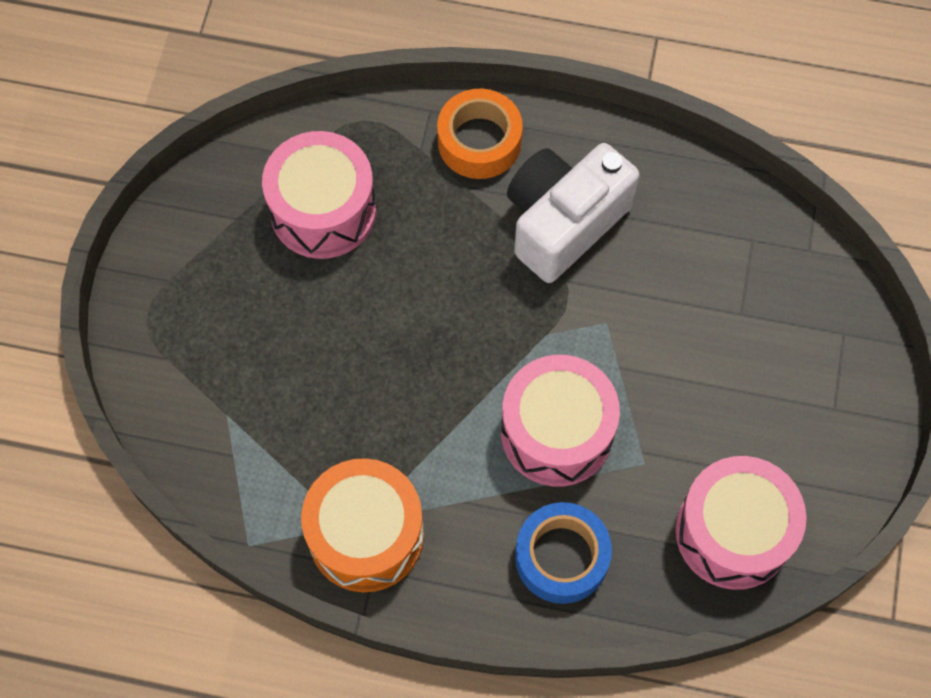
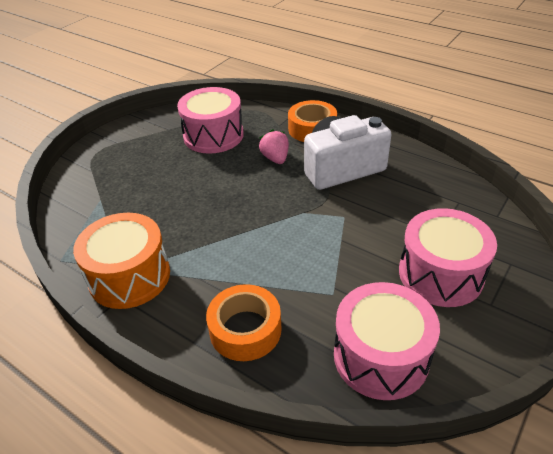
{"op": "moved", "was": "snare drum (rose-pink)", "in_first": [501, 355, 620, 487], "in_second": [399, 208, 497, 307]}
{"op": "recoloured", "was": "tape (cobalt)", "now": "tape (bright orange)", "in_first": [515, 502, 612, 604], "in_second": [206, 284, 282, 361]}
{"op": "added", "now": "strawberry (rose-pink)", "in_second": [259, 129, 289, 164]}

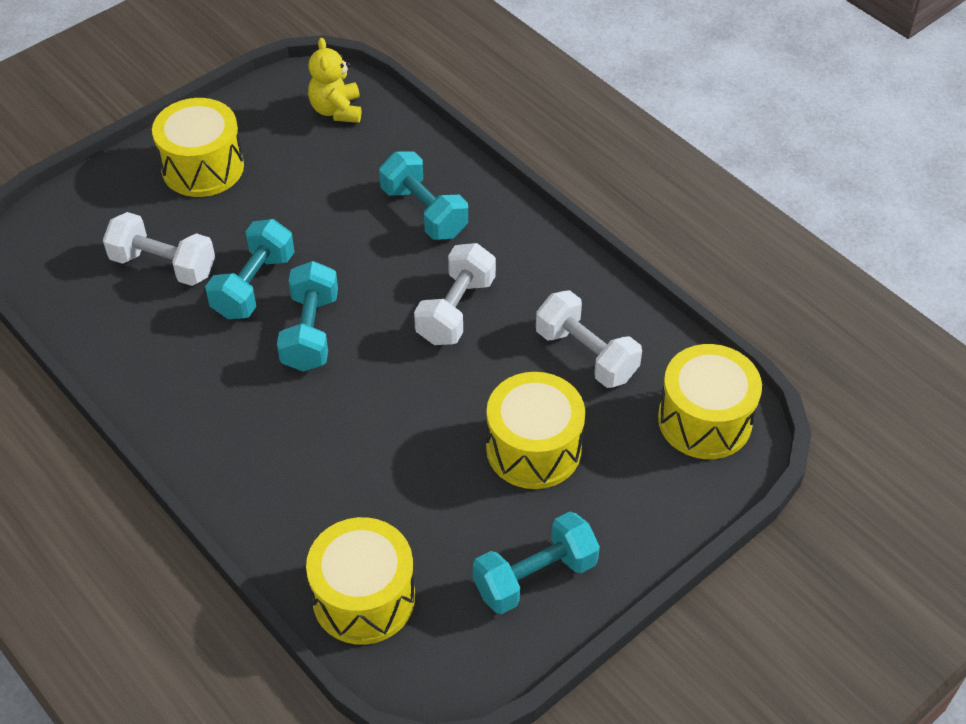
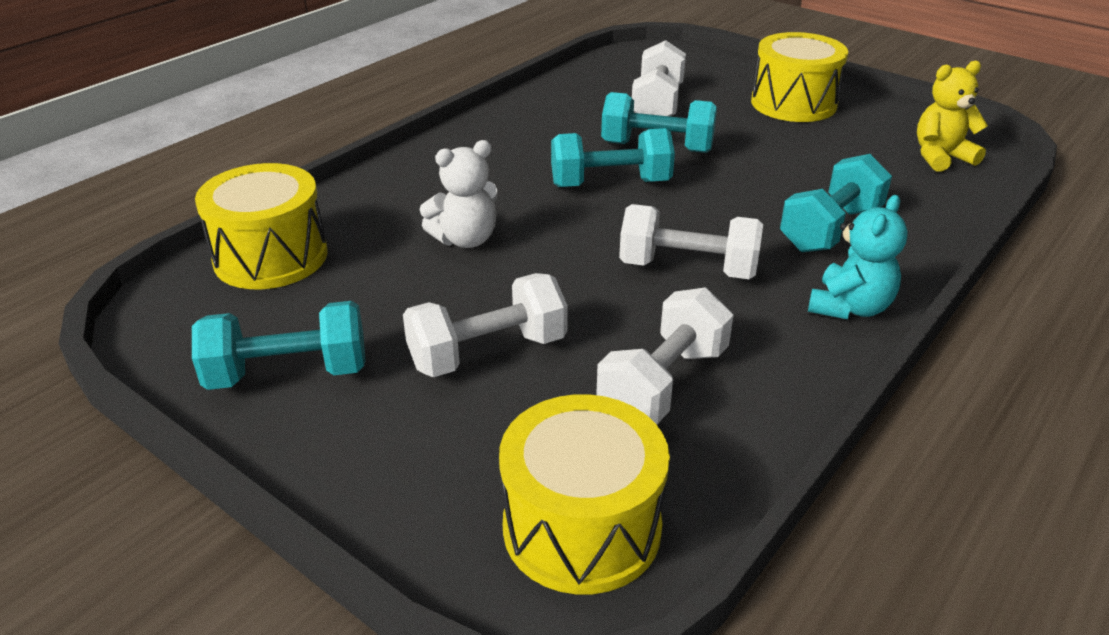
{"op": "replaced", "was": "snare drum (golden)", "now": "dumbbell (white)", "in_first": [486, 372, 585, 489], "in_second": [403, 273, 568, 377]}
{"op": "turned", "was": "dumbbell (turquoise)", "in_first": [473, 512, 600, 614], "in_second": [192, 301, 365, 390], "clockwise": -60}
{"op": "added", "now": "teddy bear (white)", "in_second": [420, 140, 498, 248]}
{"op": "added", "now": "teddy bear (turquoise)", "in_second": [808, 195, 908, 319]}

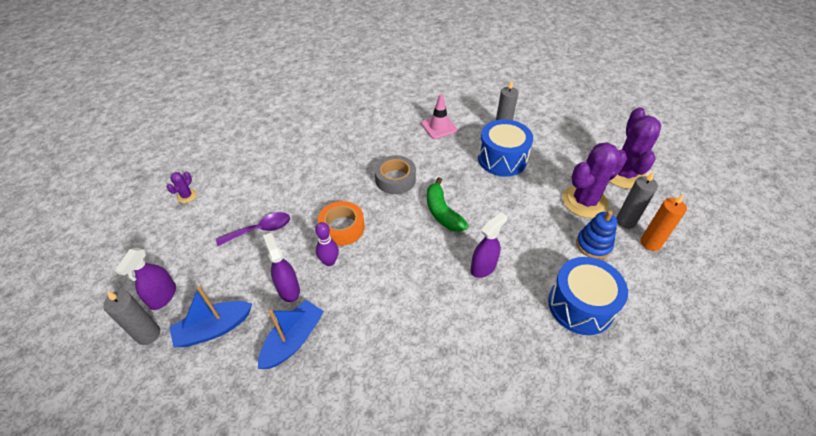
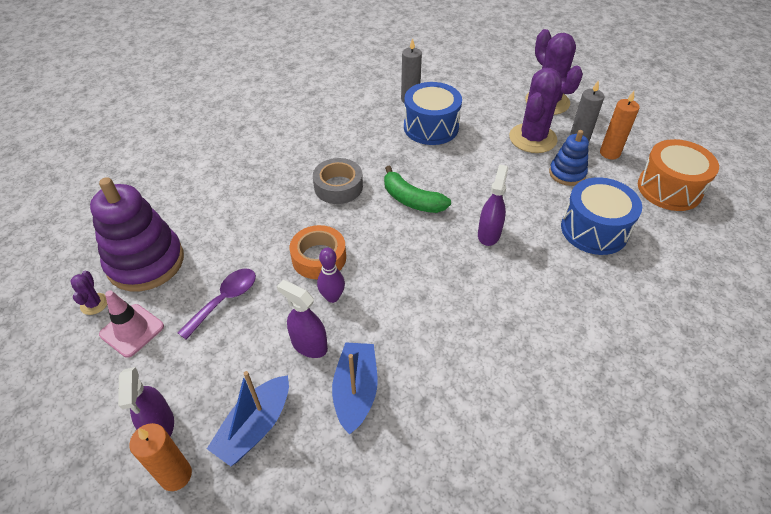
{"op": "moved", "was": "traffic cone (rose-pink)", "in_first": [421, 94, 458, 139], "in_second": [99, 290, 164, 358]}
{"op": "recoloured", "was": "wax candle (gray)", "now": "wax candle (bright orange)", "in_first": [103, 291, 160, 345], "in_second": [129, 423, 192, 491]}
{"op": "added", "now": "snare drum (bright orange)", "in_second": [638, 139, 719, 211]}
{"op": "added", "now": "stacking toy (violet)", "in_second": [90, 177, 184, 291]}

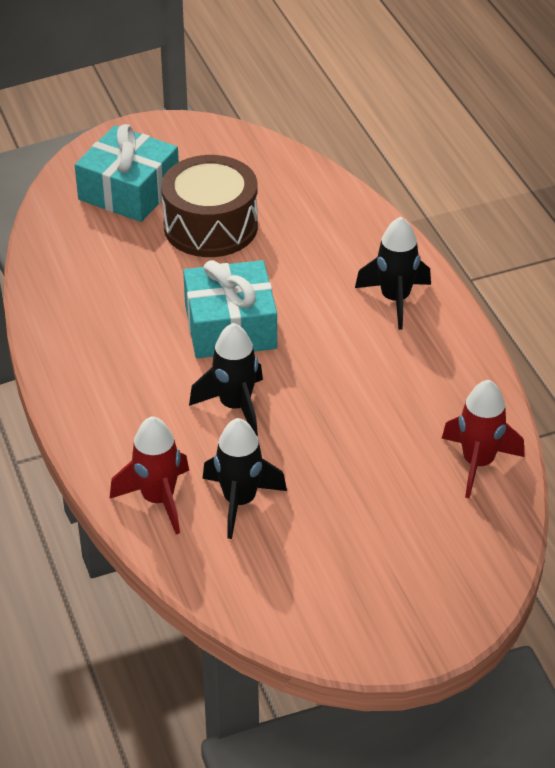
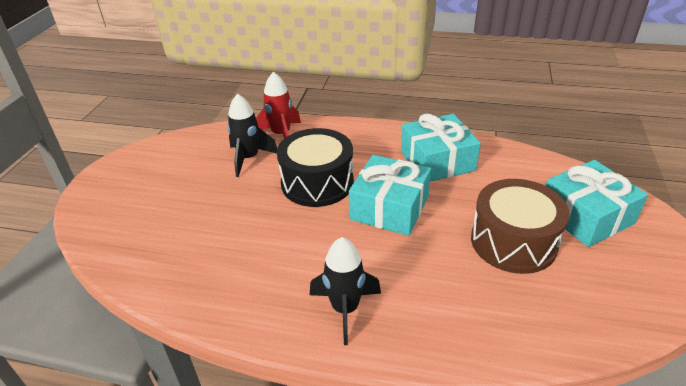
{"op": "replaced", "was": "toy rocket (jet-black)", "now": "snare drum (jet-black)", "in_first": [189, 323, 263, 436], "in_second": [277, 128, 354, 207]}
{"op": "removed", "was": "toy rocket (red)", "in_first": [442, 380, 525, 498]}
{"op": "added", "now": "gift (turquoise)", "in_second": [401, 113, 481, 182]}

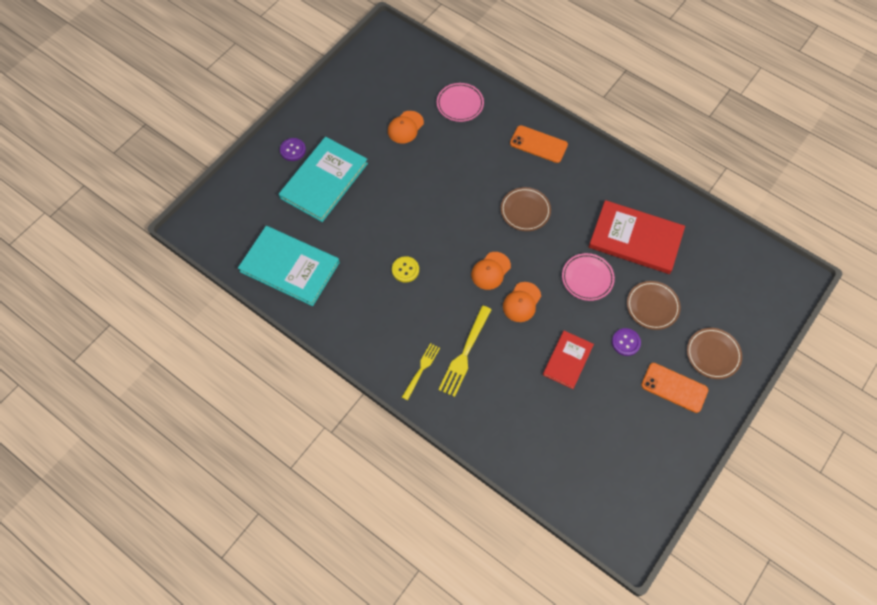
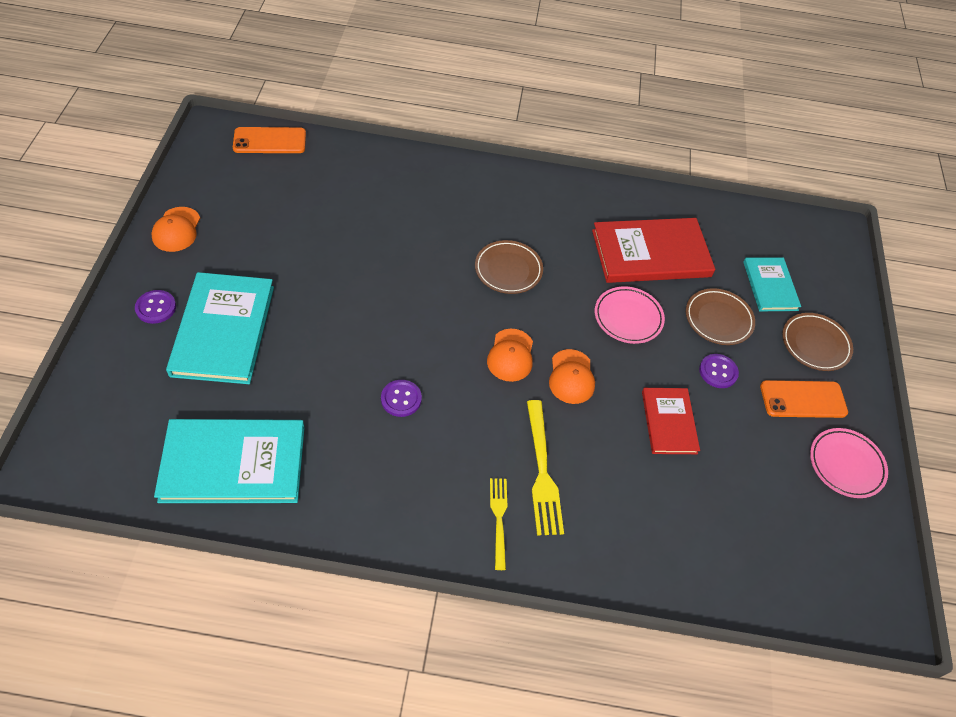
{"op": "moved", "was": "flat dish (rose-pink)", "in_first": [437, 83, 484, 122], "in_second": [810, 428, 888, 498]}
{"op": "moved", "was": "peaked cap (bright orange)", "in_first": [388, 111, 424, 144], "in_second": [152, 207, 200, 252]}
{"op": "moved", "was": "phone (bright orange)", "in_first": [510, 125, 568, 163], "in_second": [233, 127, 306, 153]}
{"op": "recoloured", "was": "shirt button (golden)", "now": "shirt button (violet)", "in_first": [392, 256, 419, 282], "in_second": [381, 380, 422, 417]}
{"op": "added", "now": "hardcover (turquoise)", "in_second": [743, 257, 801, 311]}

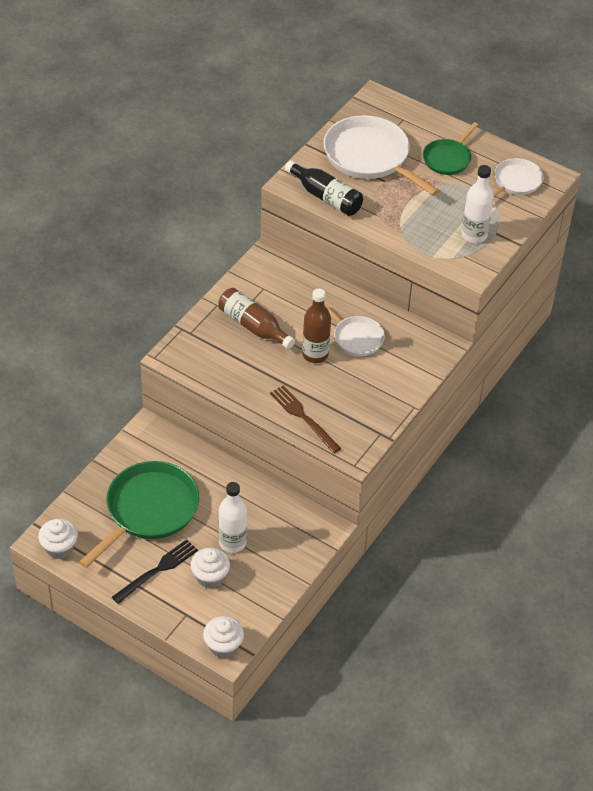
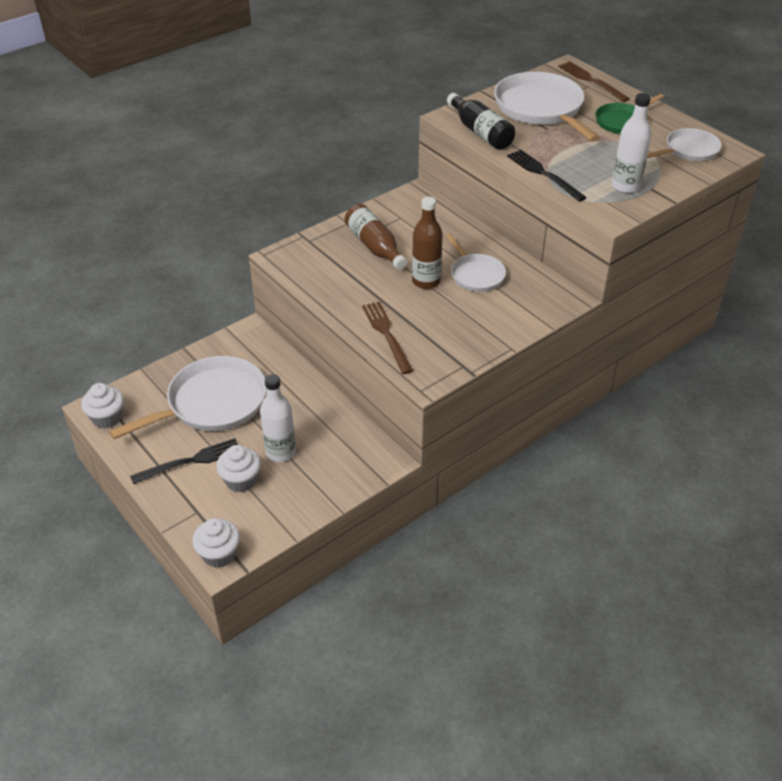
{"op": "recoloured", "was": "skillet (leaf-green)", "now": "skillet (white)", "in_first": [79, 461, 199, 568], "in_second": [109, 356, 267, 439]}
{"op": "added", "now": "table fork (brown)", "in_second": [558, 62, 630, 102]}
{"op": "added", "now": "table fork (jet-black)", "in_second": [507, 150, 587, 202]}

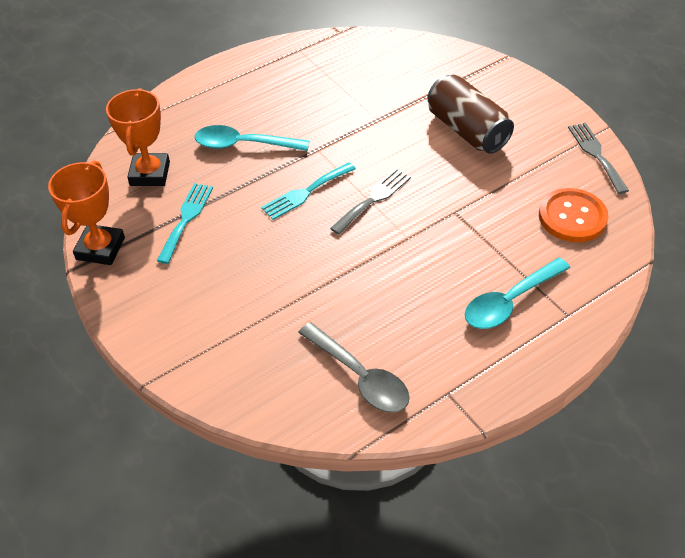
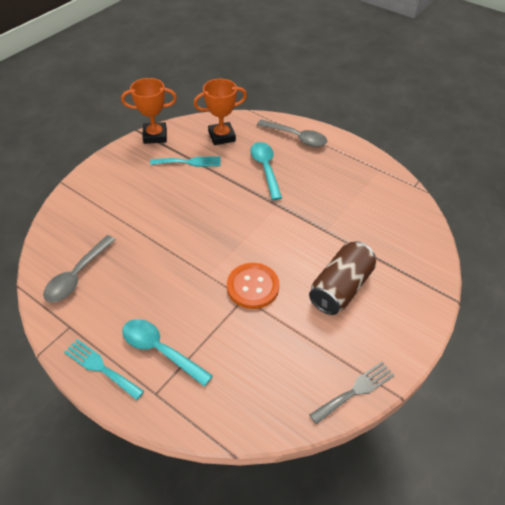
{"op": "moved", "was": "table fork (turquoise)", "in_first": [261, 162, 356, 220], "in_second": [64, 339, 144, 400]}
{"op": "removed", "was": "table fork (gray)", "in_first": [330, 168, 411, 235]}
{"op": "moved", "was": "shirt button (bright orange)", "in_first": [539, 188, 609, 242], "in_second": [227, 263, 279, 309]}
{"op": "added", "now": "spoon (gray)", "in_second": [257, 120, 327, 147]}

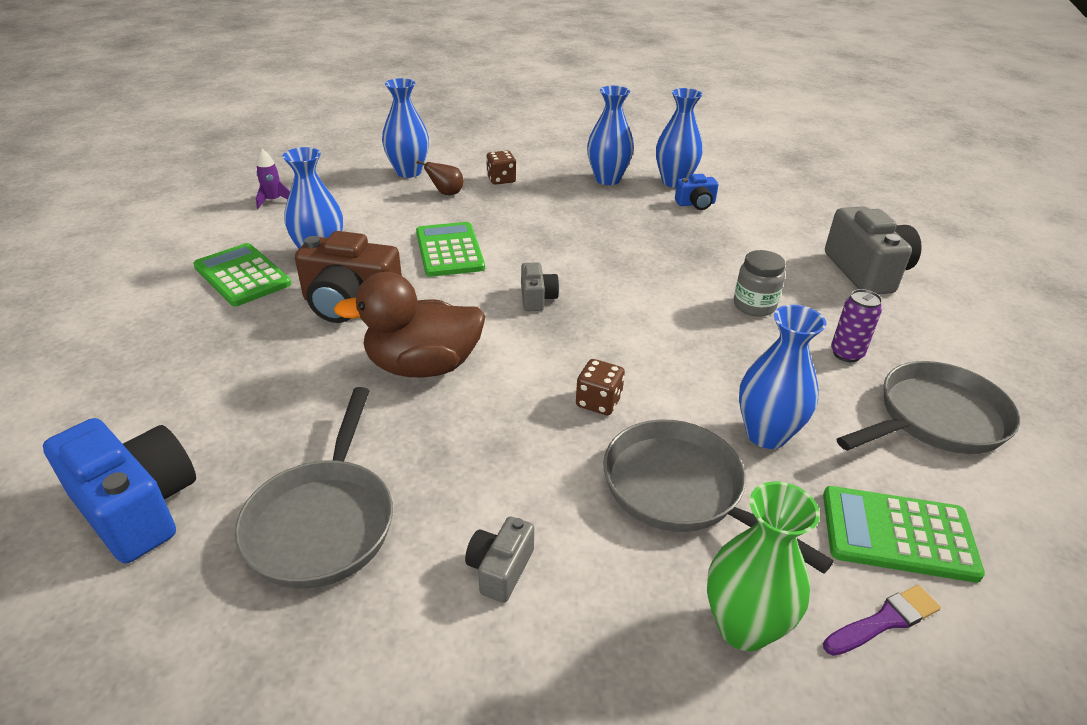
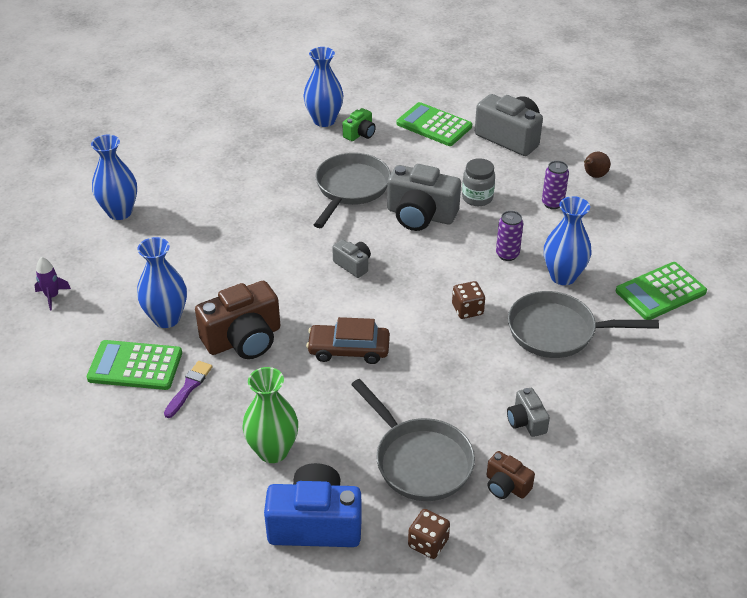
{"op": "removed", "was": "vase (cobalt)", "in_first": [587, 86, 634, 185]}
{"op": "moved", "was": "dice (brown)", "in_first": [486, 151, 516, 185], "in_second": [408, 509, 450, 559]}
{"op": "moved", "was": "pear fruit (brown)", "in_first": [417, 160, 464, 195], "in_second": [584, 152, 610, 178]}
{"op": "recoloured", "was": "photo camera (cobalt)", "now": "photo camera (leaf-green)", "in_first": [675, 174, 719, 210], "in_second": [343, 108, 376, 141]}
{"op": "moved", "was": "adding machine (leaf-green)", "in_first": [416, 222, 485, 277], "in_second": [397, 102, 472, 146]}
{"op": "replaced", "was": "toy duck (brown)", "now": "automobile (brown)", "in_first": [334, 272, 486, 377], "in_second": [306, 317, 390, 364]}
{"op": "moved", "was": "skillet (gray)", "in_first": [837, 361, 1020, 454], "in_second": [314, 153, 391, 228]}
{"op": "moved", "was": "vase (leaf-green)", "in_first": [707, 481, 820, 651], "in_second": [242, 367, 298, 463]}
{"op": "moved", "was": "paint brush (violet)", "in_first": [823, 585, 941, 656], "in_second": [164, 361, 213, 418]}
{"op": "added", "now": "photo camera (gray)", "in_second": [387, 164, 461, 231]}
{"op": "added", "now": "soda can (violet)", "in_second": [496, 211, 523, 261]}
{"op": "added", "now": "photo camera (brown)", "in_second": [487, 451, 535, 499]}

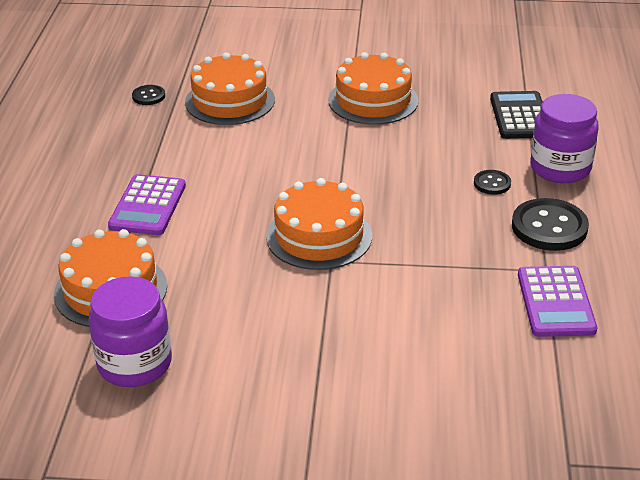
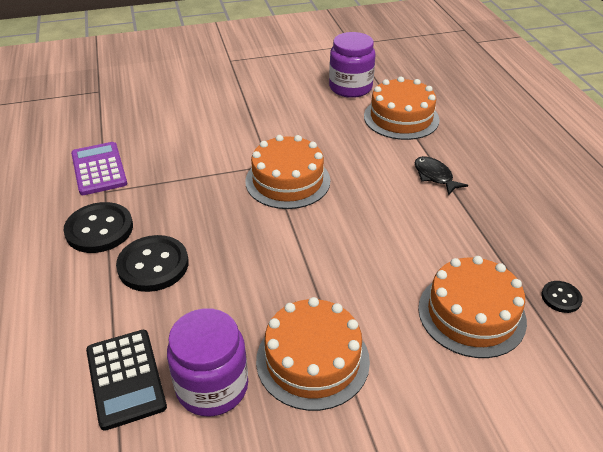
{"op": "moved", "was": "preserve jar (violet)", "in_first": [530, 94, 599, 183], "in_second": [167, 308, 248, 417]}
{"op": "resized", "was": "shirt button (jet-black)", "in_first": [474, 170, 511, 195], "in_second": [116, 235, 188, 292], "ratio": 1.93}
{"op": "replaced", "was": "adding machine (violet)", "now": "fish figure (jet-black)", "in_first": [108, 174, 186, 235], "in_second": [415, 156, 468, 196]}

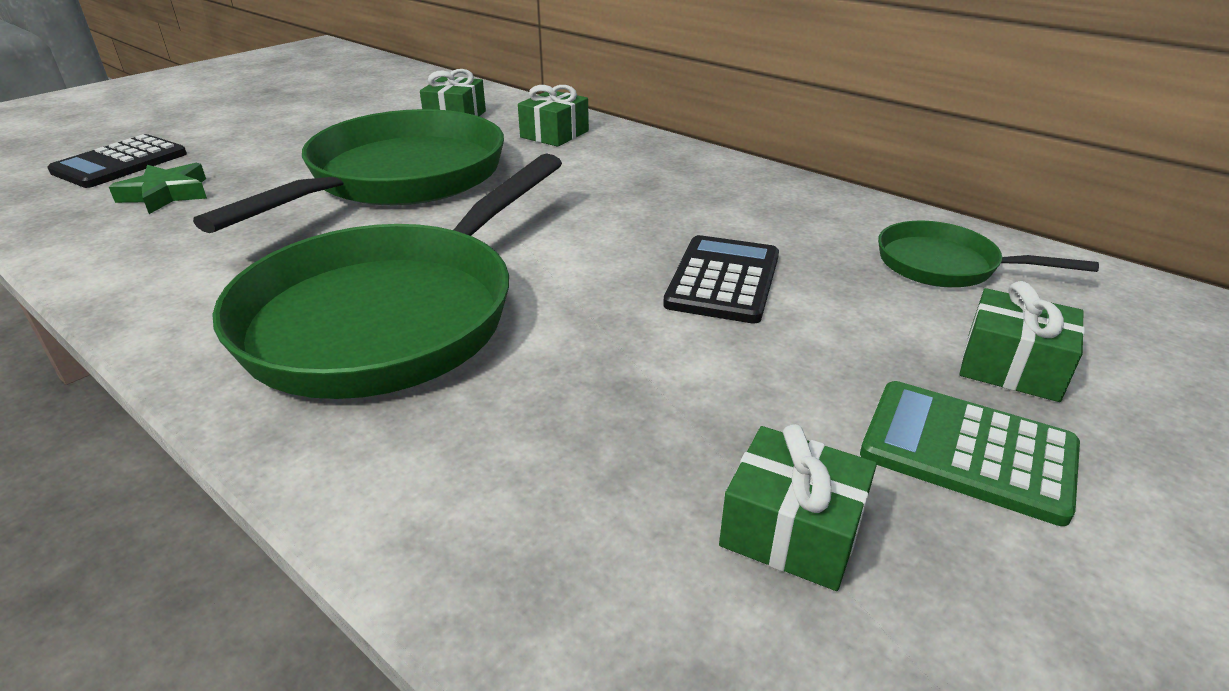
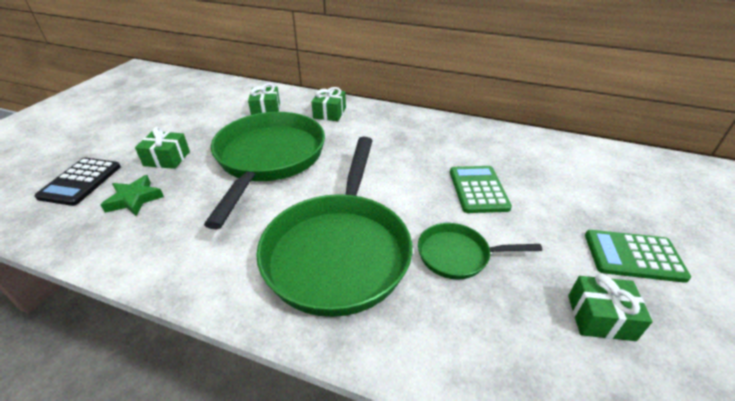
{"op": "moved", "was": "skillet (leaf-green)", "in_first": [878, 221, 1099, 287], "in_second": [418, 223, 542, 280]}
{"op": "recoloured", "was": "adding machine (jet-black)", "now": "adding machine (leaf-green)", "in_first": [663, 235, 779, 324], "in_second": [450, 166, 512, 213]}
{"op": "moved", "was": "gift (leaf-green)", "in_first": [960, 281, 1085, 402], "in_second": [135, 127, 190, 169]}

